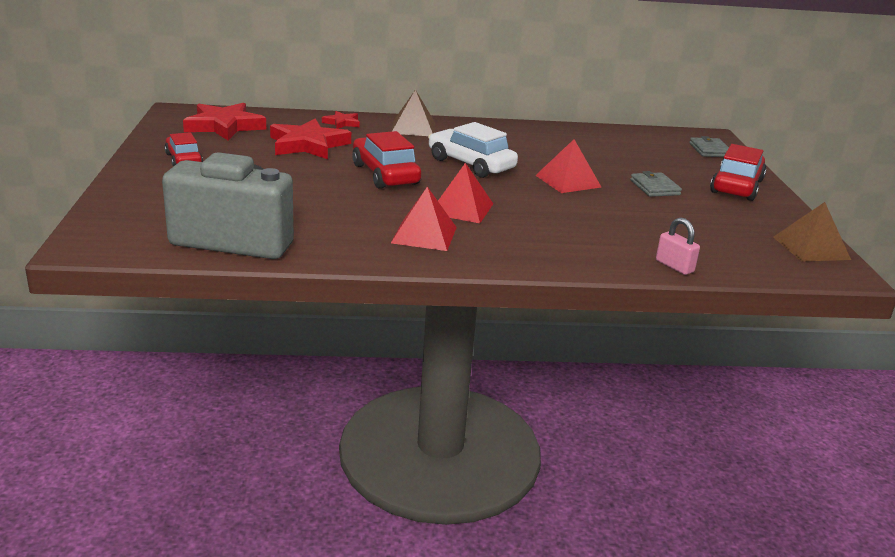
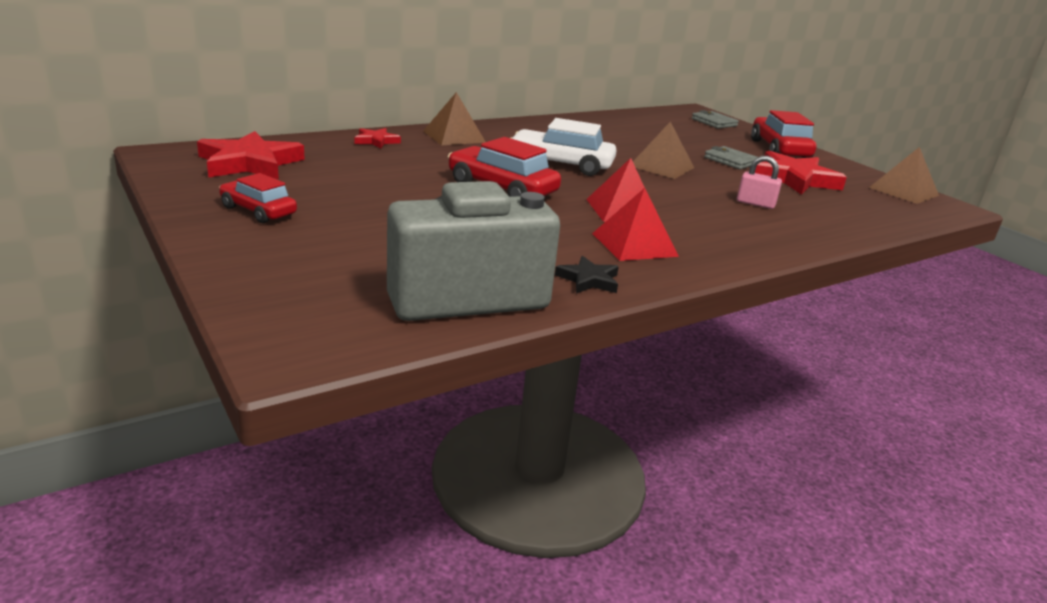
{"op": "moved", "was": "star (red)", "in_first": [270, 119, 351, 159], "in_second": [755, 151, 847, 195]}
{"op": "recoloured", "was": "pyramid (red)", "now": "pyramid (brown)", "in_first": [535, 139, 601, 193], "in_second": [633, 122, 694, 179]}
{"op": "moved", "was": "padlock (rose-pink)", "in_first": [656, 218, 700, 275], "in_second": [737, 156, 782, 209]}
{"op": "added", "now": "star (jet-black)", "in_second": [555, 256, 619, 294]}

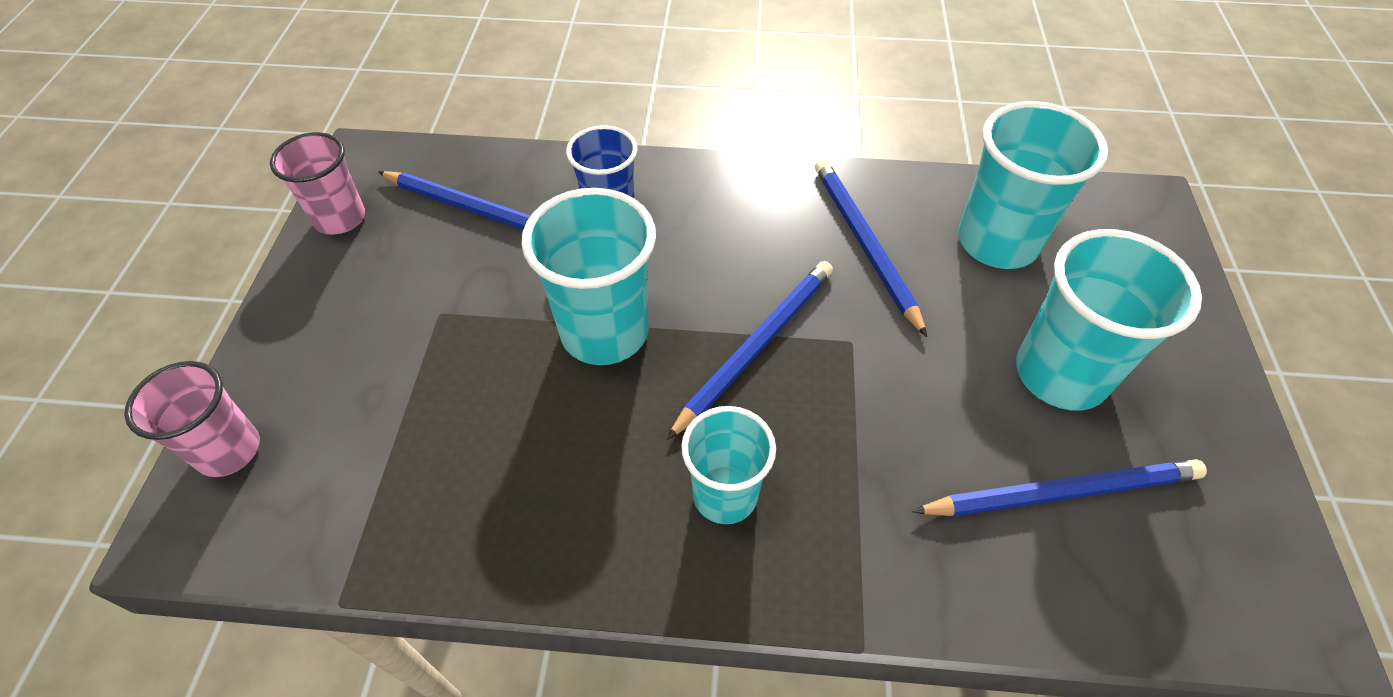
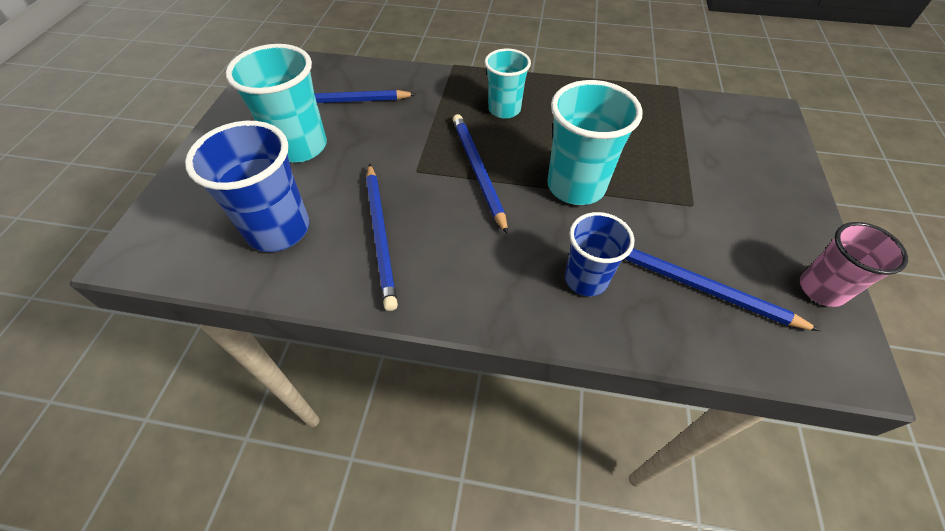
{"op": "recoloured", "was": "beaker (turquoise)", "now": "beaker (cobalt)", "in_first": [958, 101, 1108, 269], "in_second": [185, 121, 309, 252]}
{"op": "turned", "was": "pencil (cobalt)", "in_first": [667, 261, 833, 440], "in_second": [453, 114, 508, 235], "clockwise": 120}
{"op": "removed", "was": "beaker (rose-pink)", "in_first": [124, 361, 260, 477]}

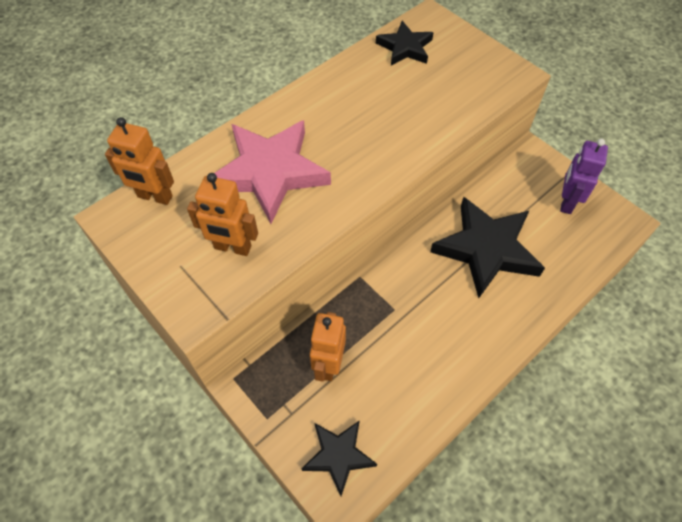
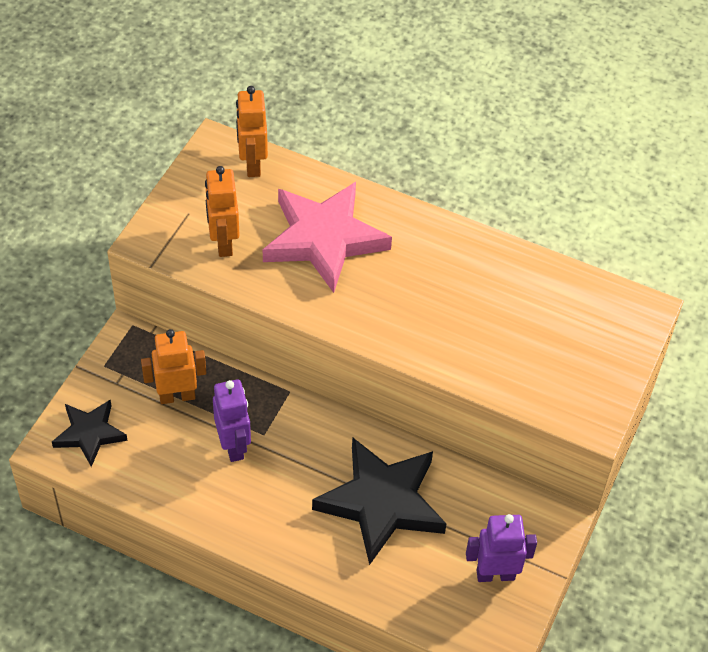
{"op": "removed", "was": "star (jet-black)", "in_first": [376, 21, 433, 66]}
{"op": "added", "now": "robot figure (violet)", "in_second": [213, 379, 251, 462]}

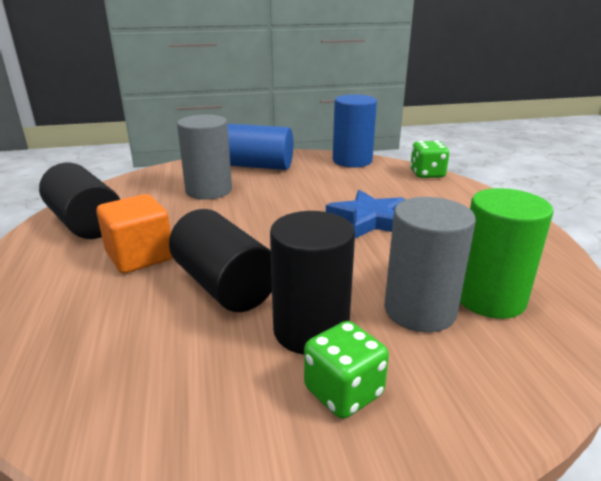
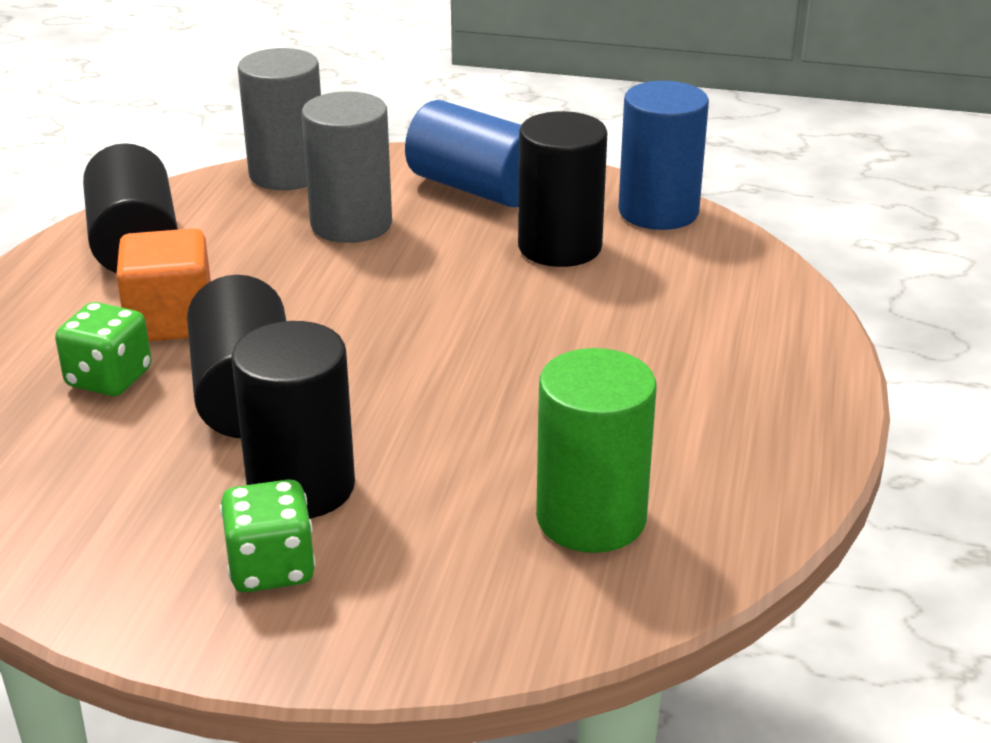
{"op": "moved", "was": "dice (leaf-green)", "in_first": [410, 141, 449, 178], "in_second": [55, 302, 151, 396]}
{"op": "removed", "was": "star (cobalt)", "in_first": [326, 190, 405, 238]}
{"op": "moved", "was": "cylinder shape (gray)", "in_first": [384, 197, 476, 332], "in_second": [238, 48, 321, 190]}
{"op": "added", "now": "cylinder shape (jet-black)", "in_second": [518, 111, 607, 267]}

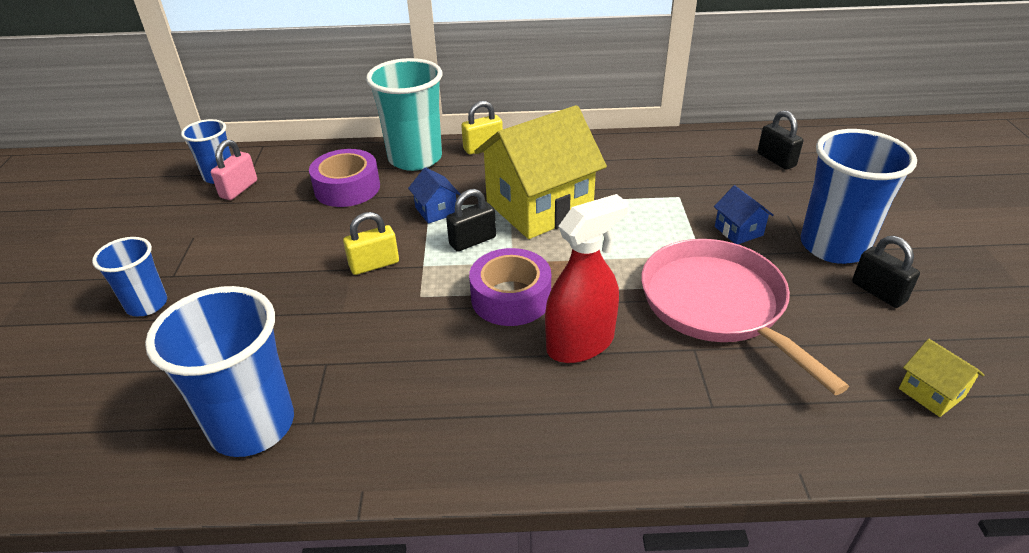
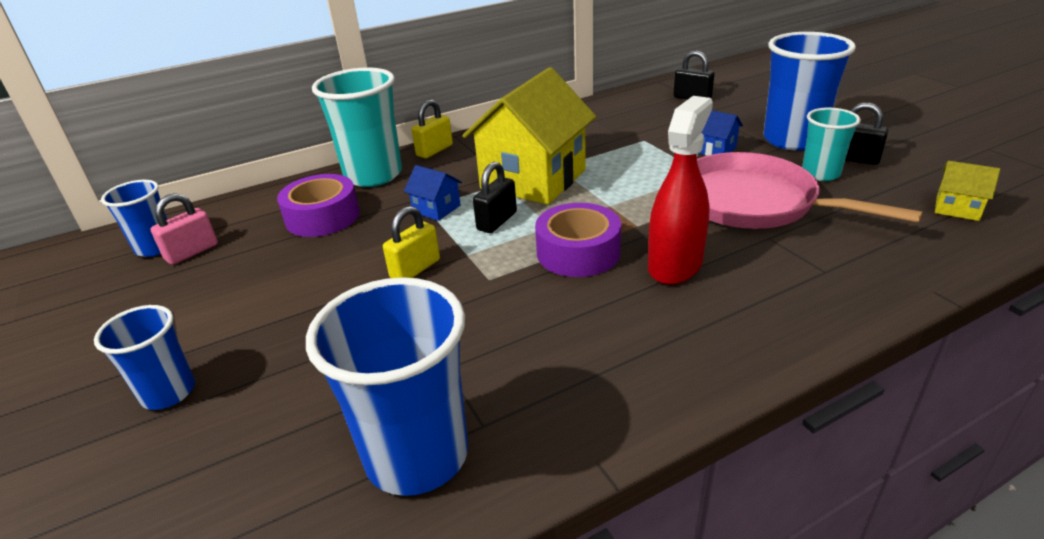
{"op": "turned", "was": "padlock (rose-pink)", "in_first": [211, 140, 257, 200], "in_second": [151, 193, 218, 265], "clockwise": 45}
{"op": "added", "now": "beaker (turquoise)", "in_second": [802, 108, 861, 181]}

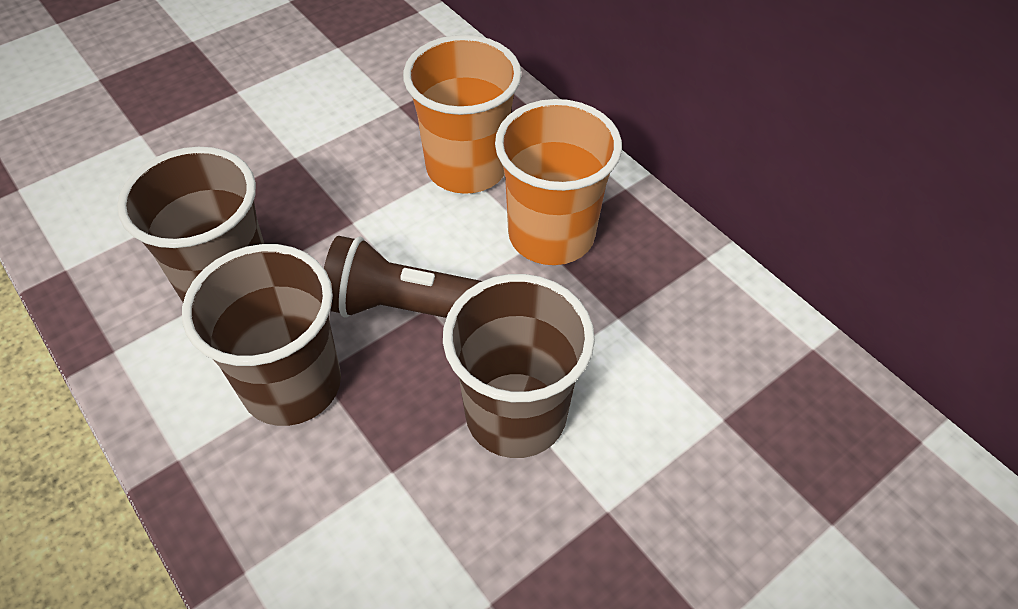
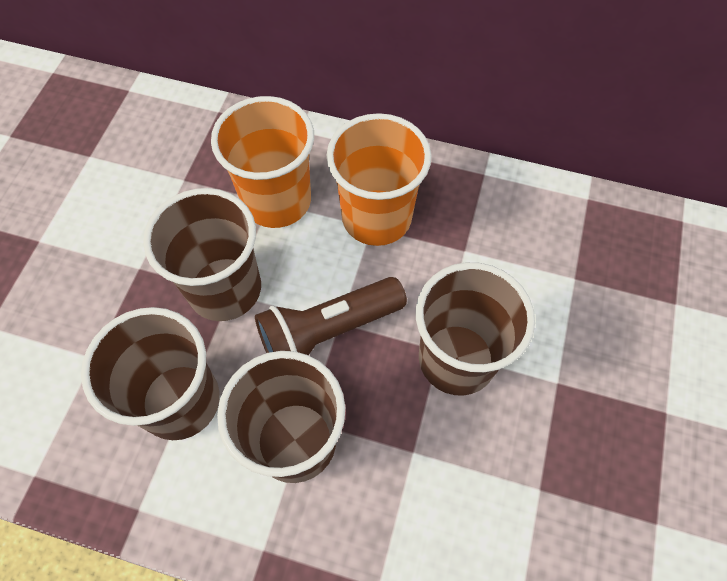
{"op": "added", "now": "beaker (brown)", "in_second": [143, 188, 261, 321]}

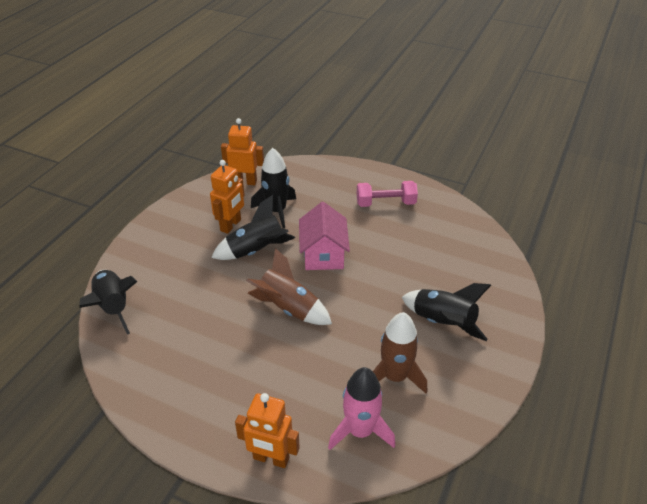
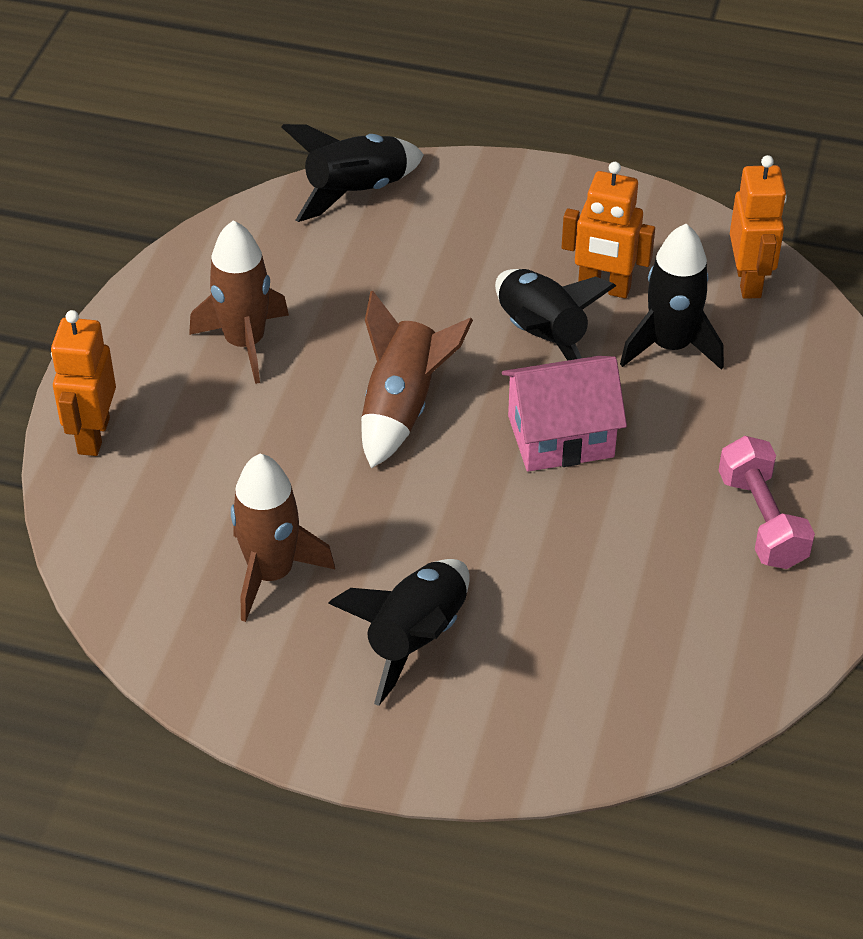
{"op": "removed", "was": "toy rocket (rose-pink)", "in_first": [328, 367, 395, 450]}
{"op": "added", "now": "toy rocket (brown)", "in_second": [189, 220, 289, 384]}

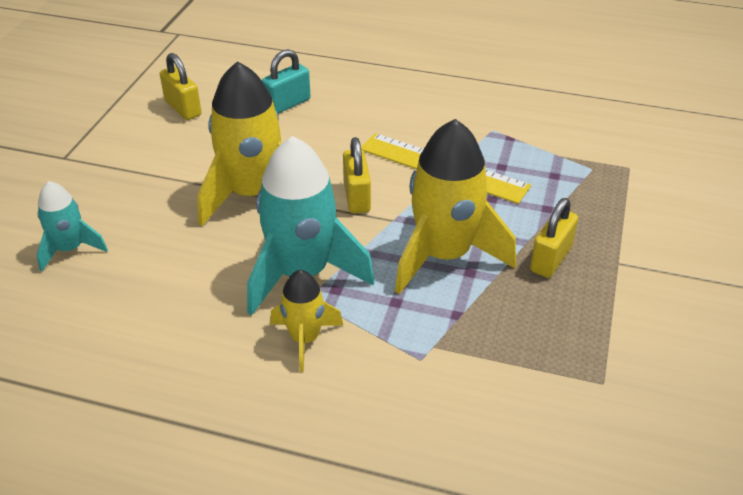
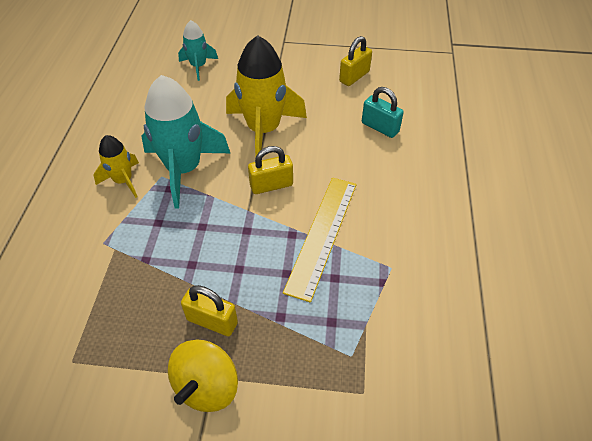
{"op": "removed", "was": "toy rocket (golden)", "in_first": [395, 119, 516, 294]}
{"op": "added", "now": "spinning top (golden)", "in_second": [168, 340, 238, 412]}

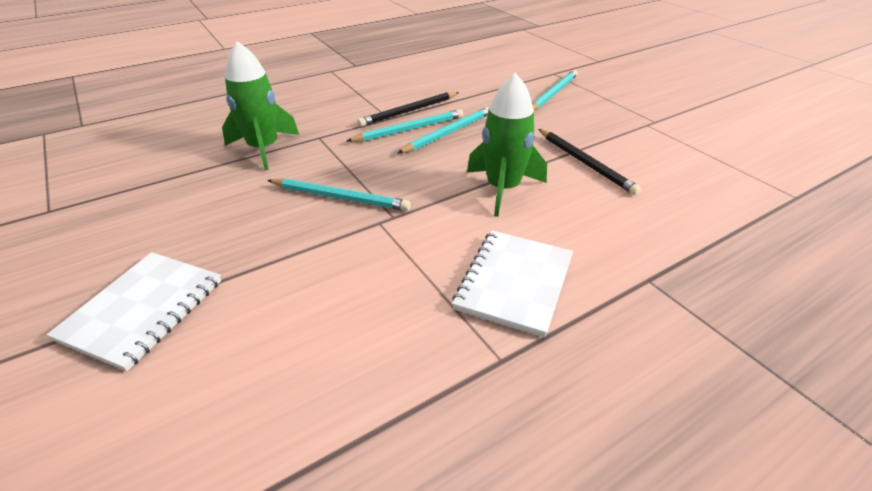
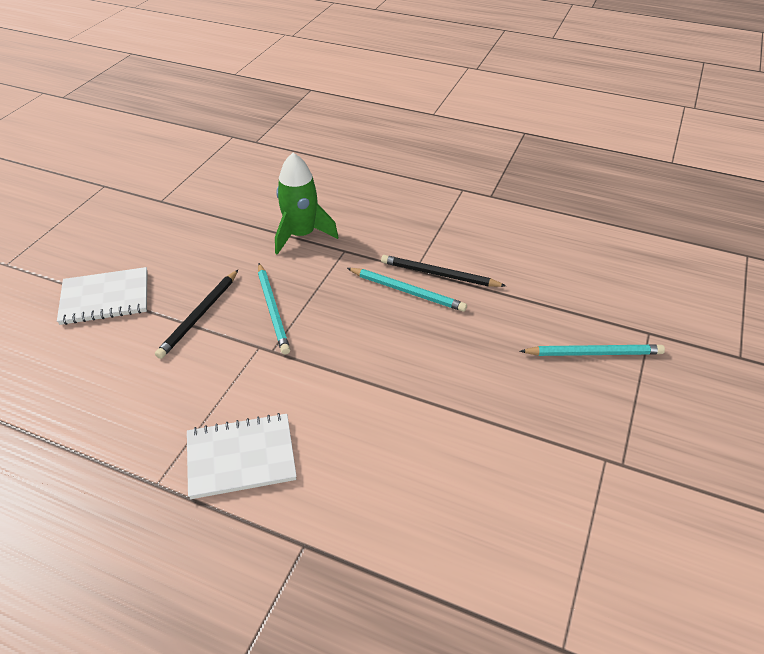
{"op": "removed", "was": "toy rocket (leaf-green)", "in_first": [467, 73, 547, 217]}
{"op": "removed", "was": "pencil (turquoise)", "in_first": [398, 107, 489, 153]}
{"op": "moved", "was": "pencil (jet-black)", "in_first": [539, 129, 641, 196], "in_second": [155, 270, 238, 359]}

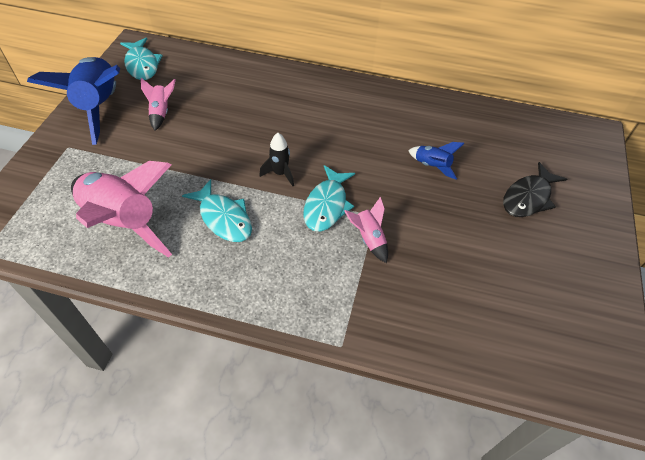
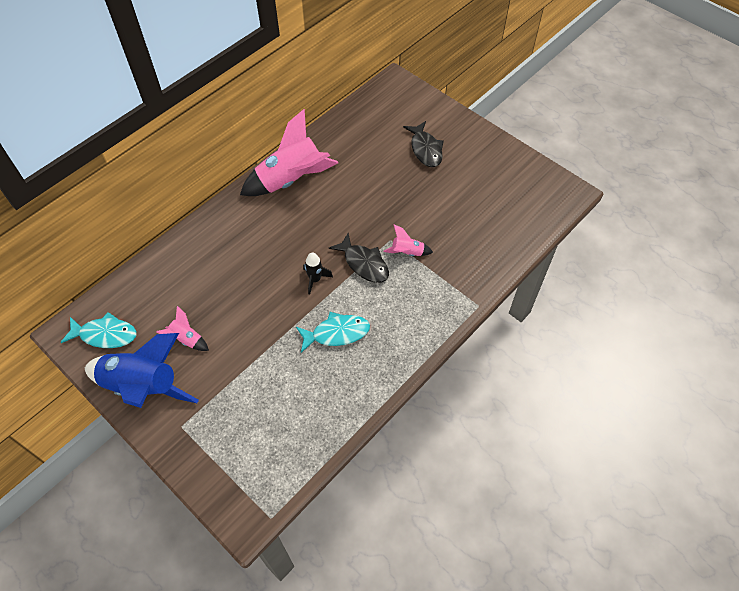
{"op": "removed", "was": "toy rocket (cobalt)", "in_first": [408, 142, 464, 180]}
{"op": "moved", "was": "toy rocket (rose-pink)", "in_first": [71, 161, 172, 258], "in_second": [240, 109, 338, 196]}
{"op": "recoloured", "was": "fish figure (turquoise)", "now": "fish figure (jet-black)", "in_first": [303, 165, 355, 231], "in_second": [329, 233, 389, 283]}

